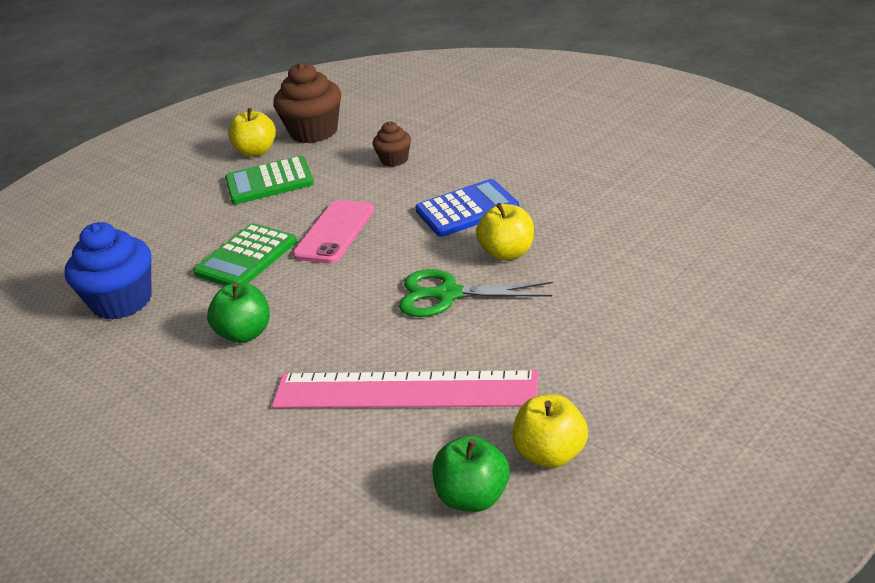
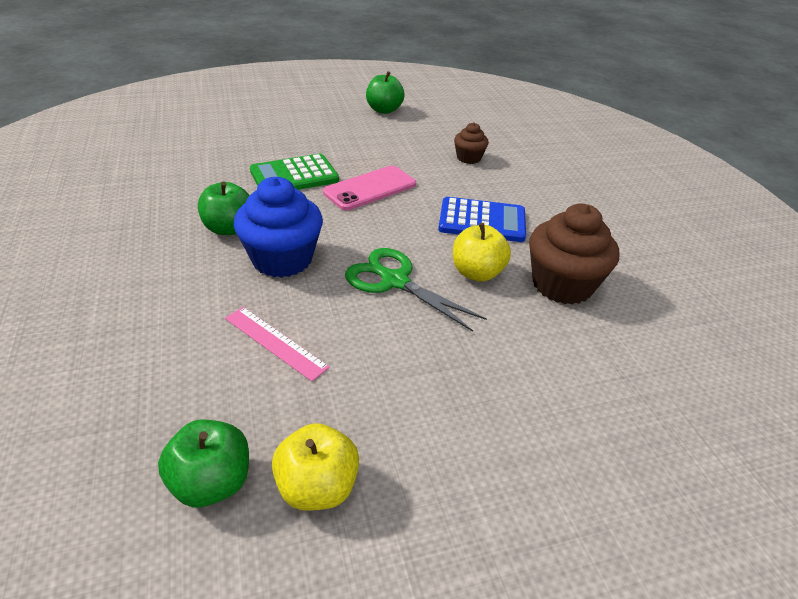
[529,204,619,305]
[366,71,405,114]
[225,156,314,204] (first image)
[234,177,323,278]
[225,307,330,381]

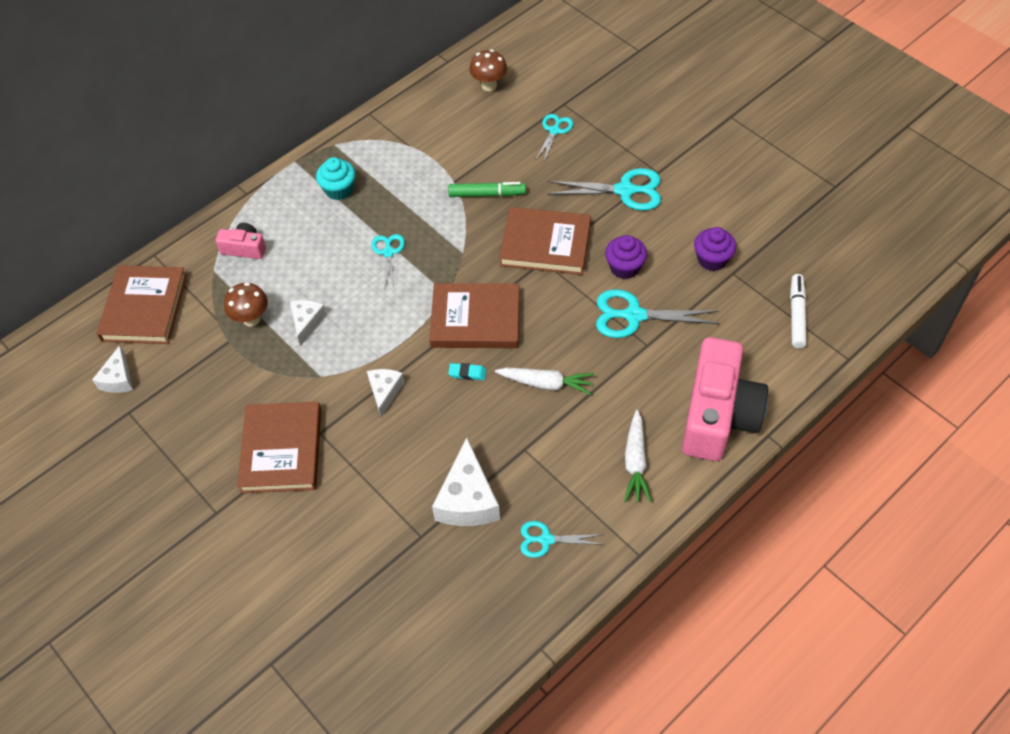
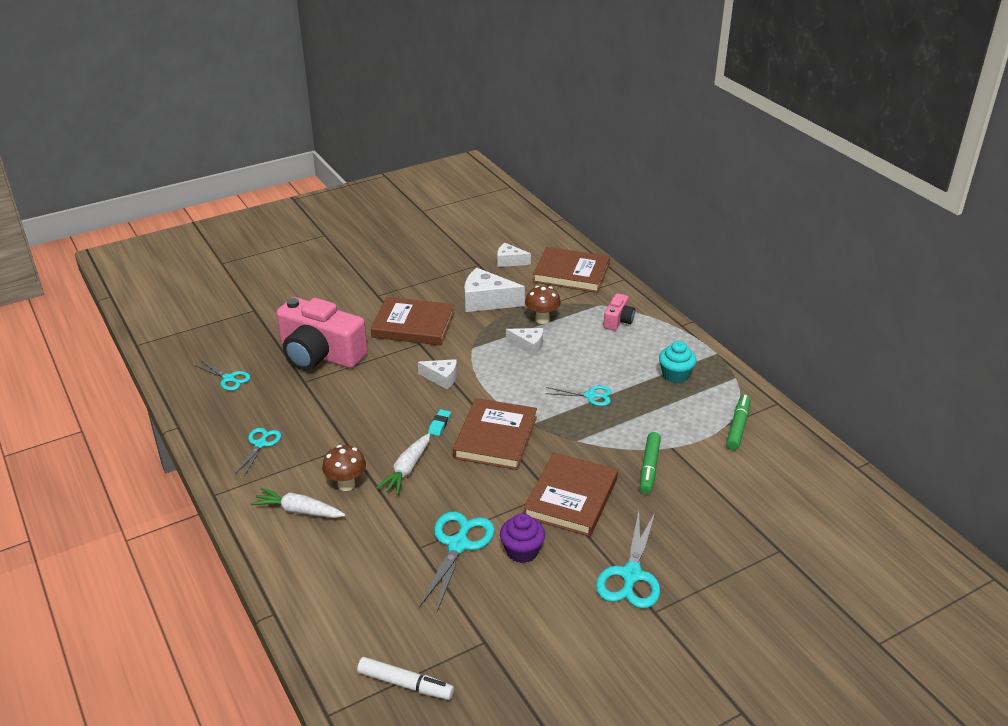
[322,445,366,491]
[195,361,251,391]
[694,227,736,271] (first image)
[276,297,368,371]
[464,268,525,312]
[726,395,751,450]

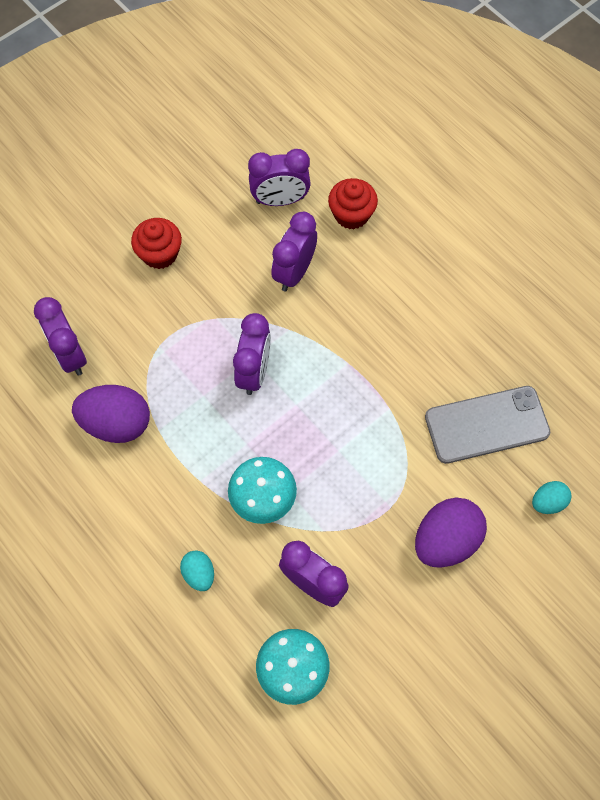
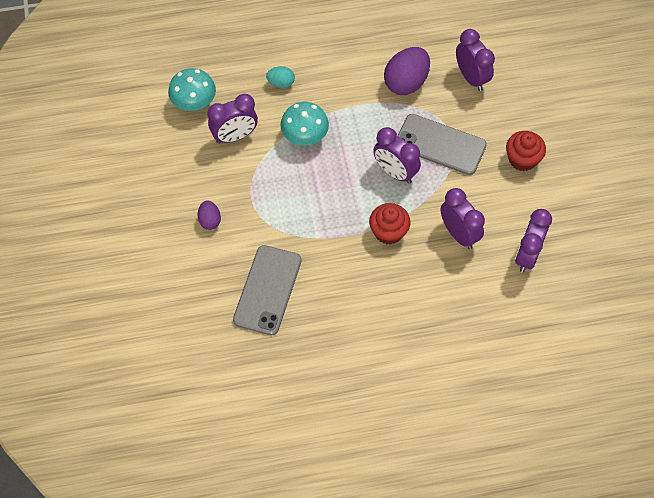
[369,203,411,245]
[456,29,495,91]
[532,481,571,514] (first image)
[198,200,221,230]
[397,114,487,175]

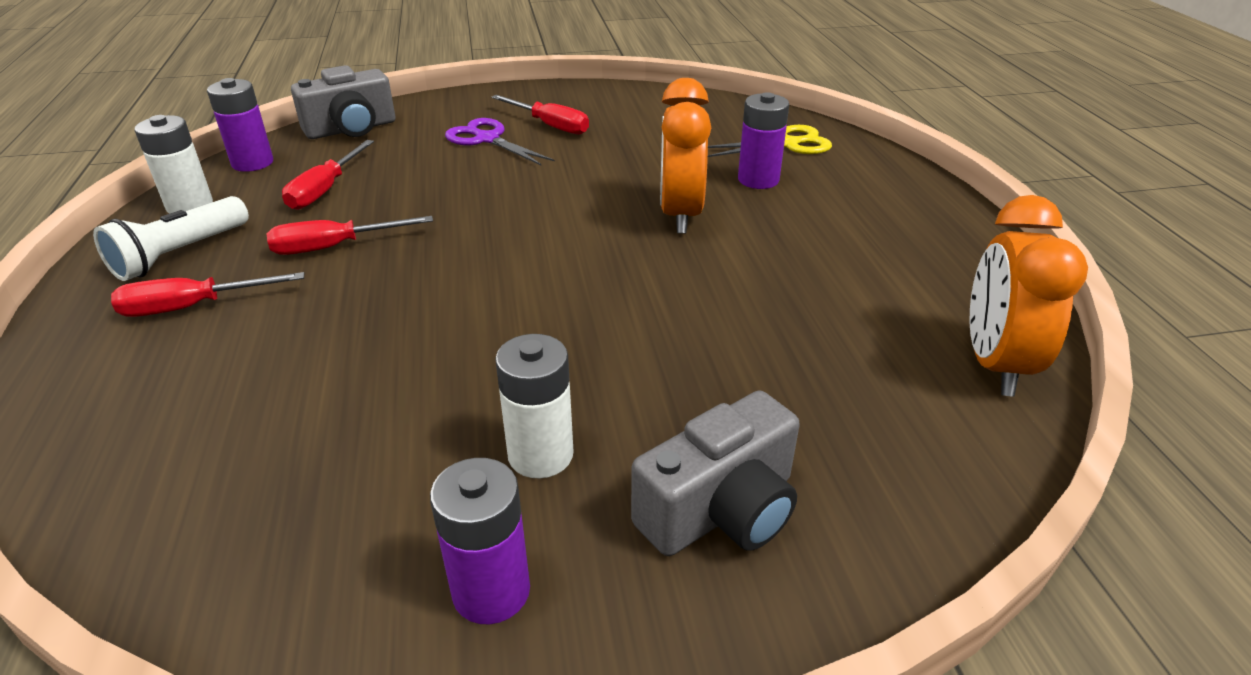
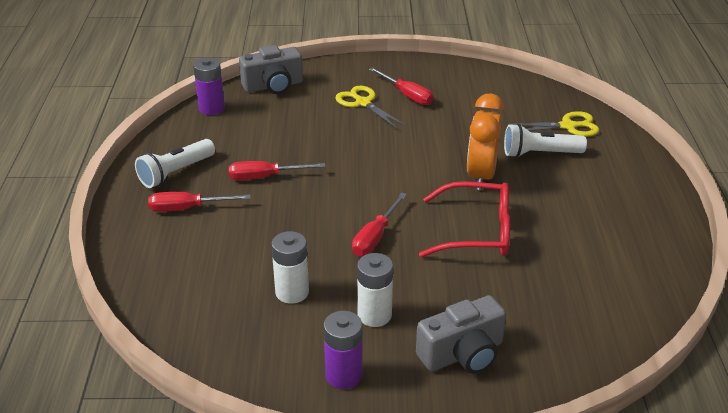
[504,124,587,158]
[271,231,309,304]
[335,86,406,129]
[352,193,407,256]
[970,195,1088,397] (first image)
[419,181,510,257]

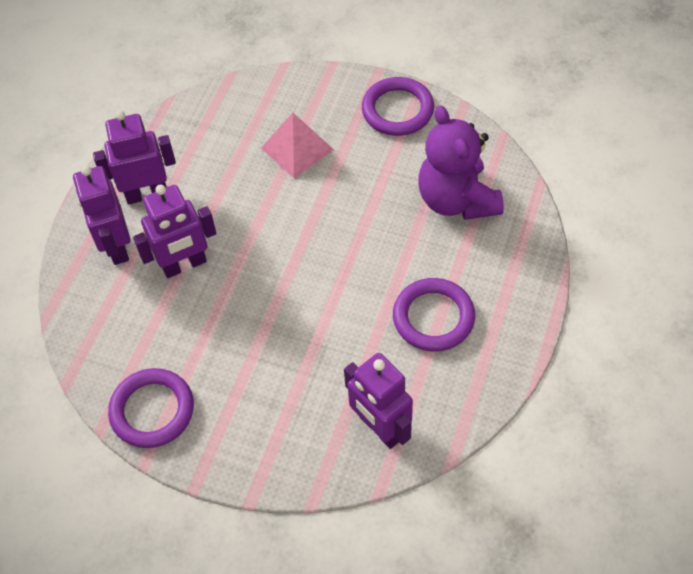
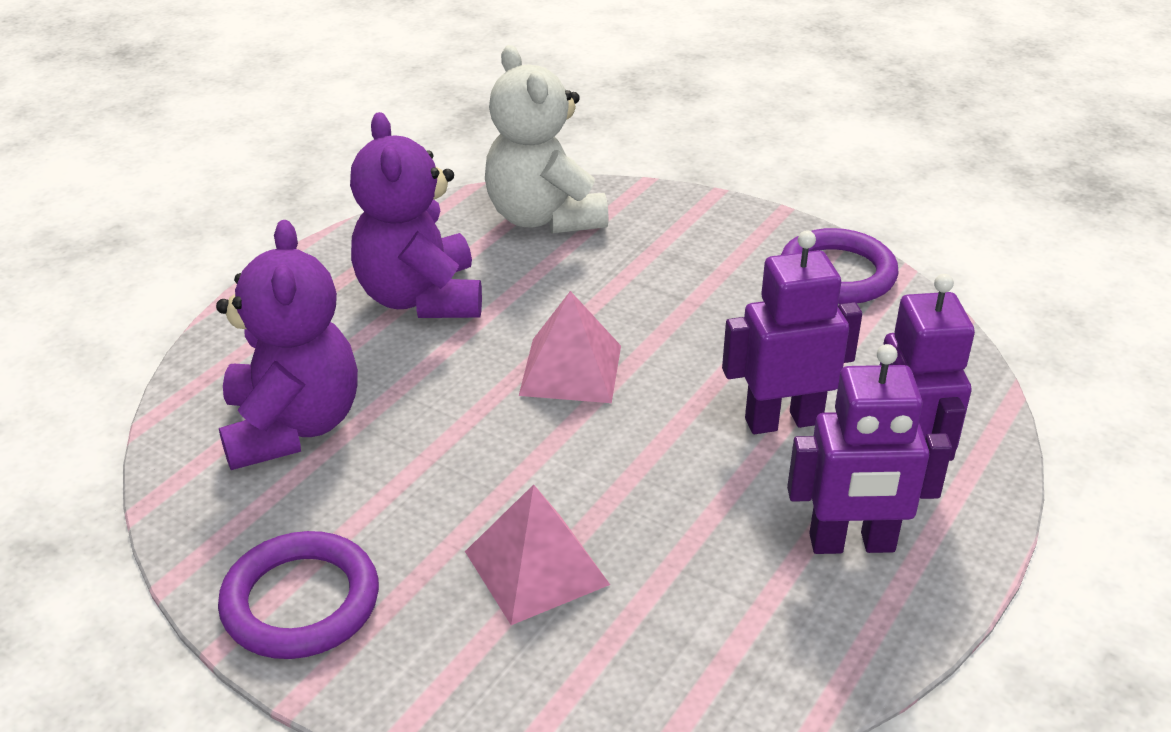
[350,112,482,318]
[485,45,609,234]
[519,291,621,403]

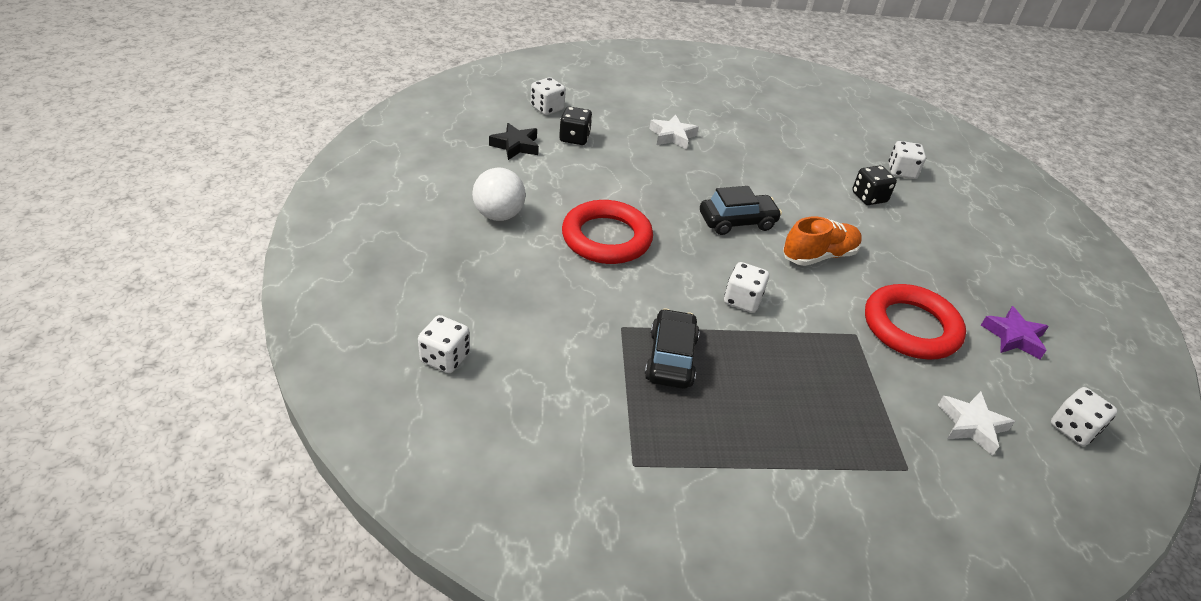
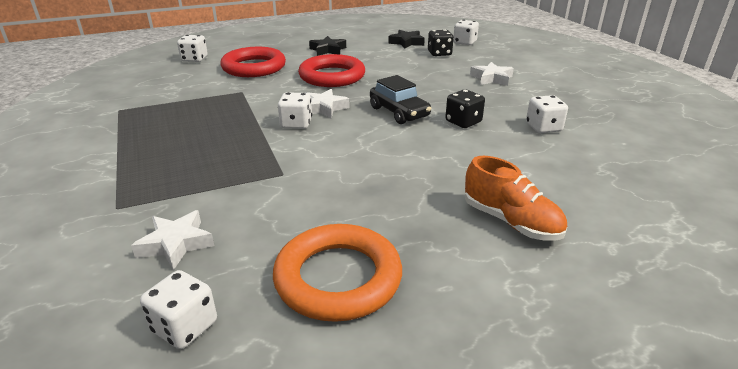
[526,95,568,133]
[445,89,485,128]
[309,36,346,56]
[465,156,567,241]
[220,47,286,77]
[273,224,402,322]
[645,308,700,389] (first image)
[305,89,350,119]

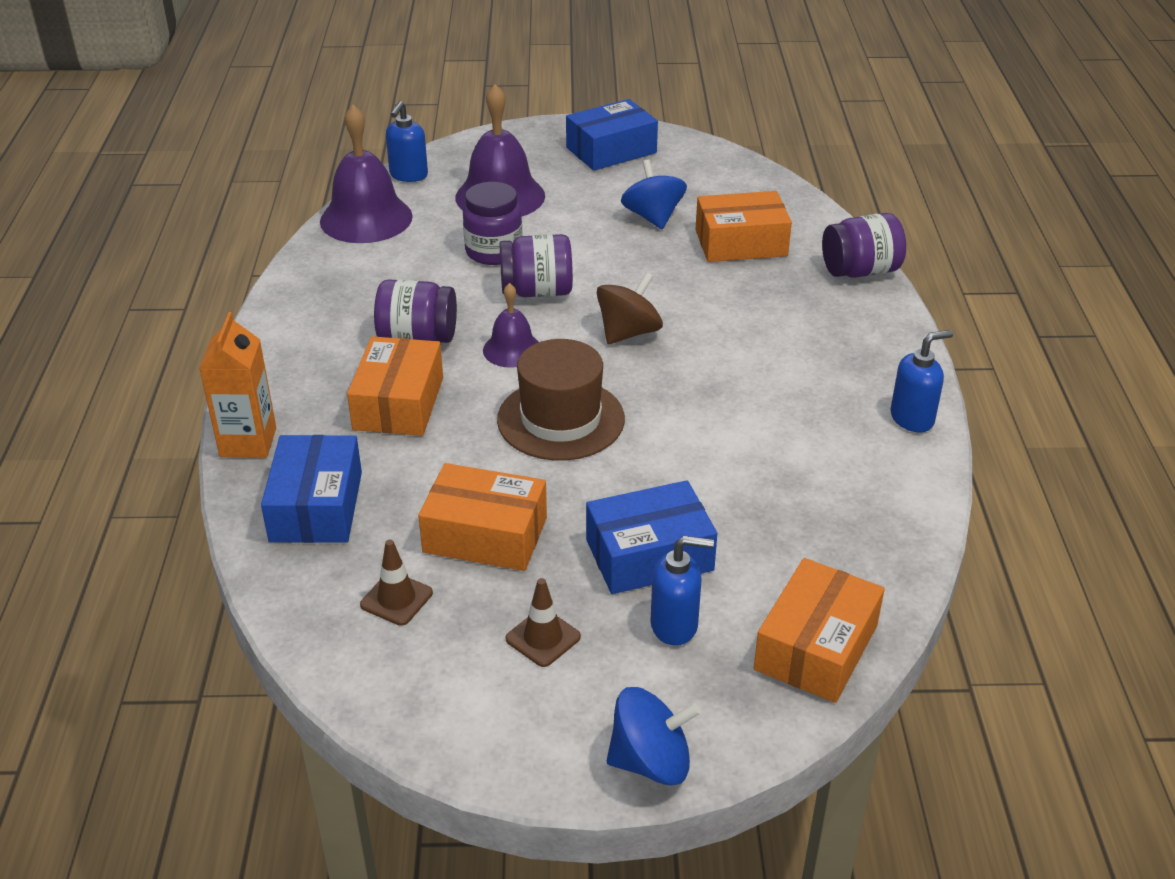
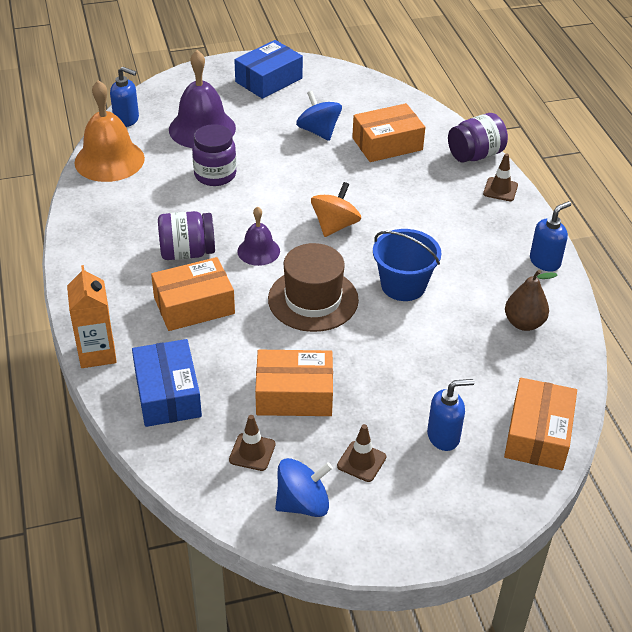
[110,67,139,127]
[74,80,145,182]
[500,234,573,297] (first image)
[311,182,361,237]
[151,257,235,331]
[586,480,717,594] (first image)
[275,458,333,517]
[483,153,518,201]
[373,229,442,301]
[505,270,557,331]

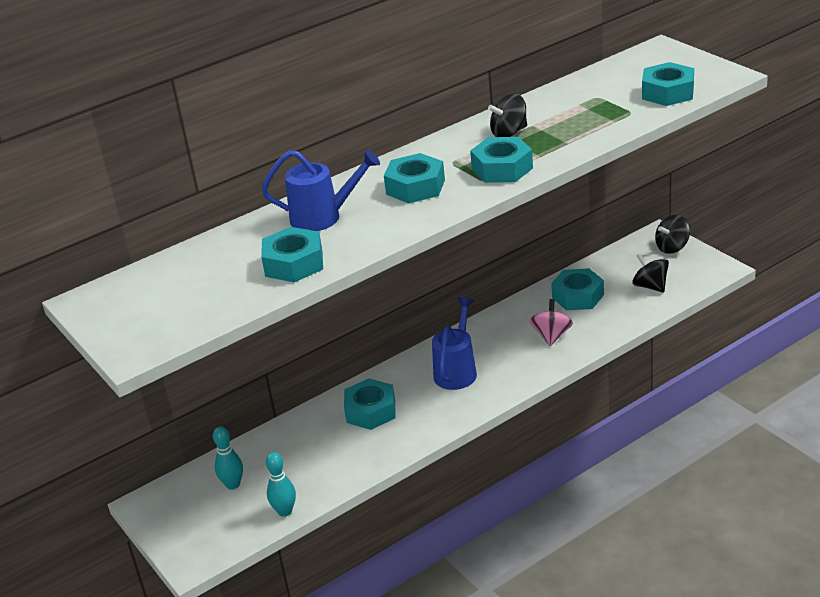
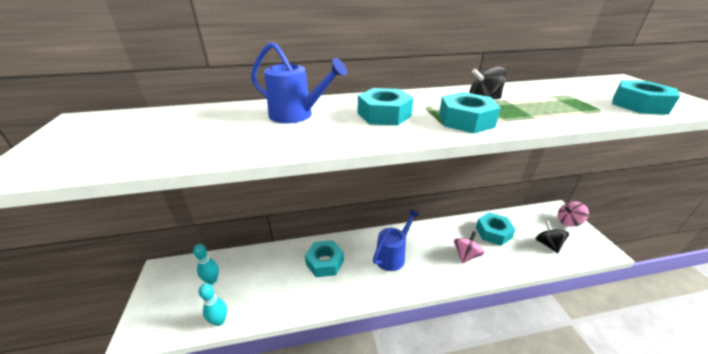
[558,201,589,227]
[261,227,323,282] (first image)

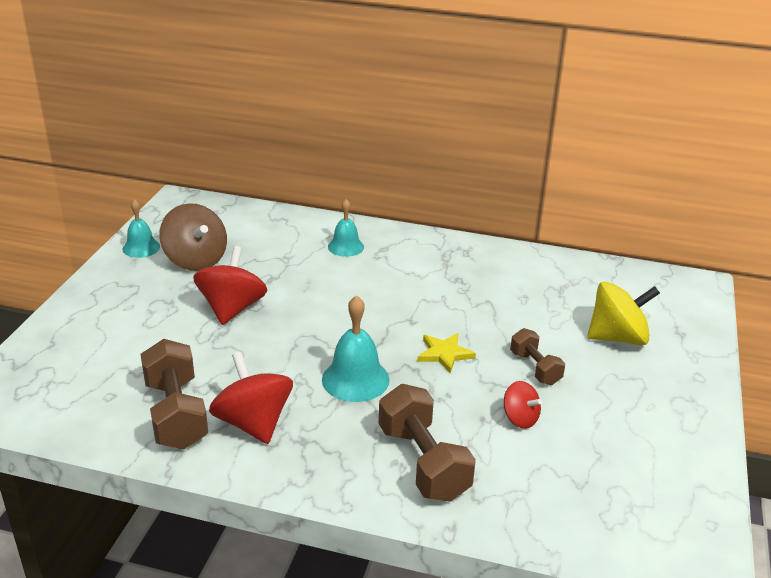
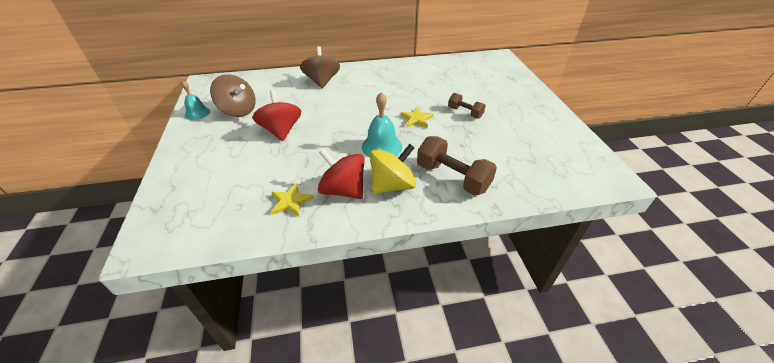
[300,46,340,89]
[370,144,416,194]
[271,183,314,216]
[504,381,542,429] (first image)

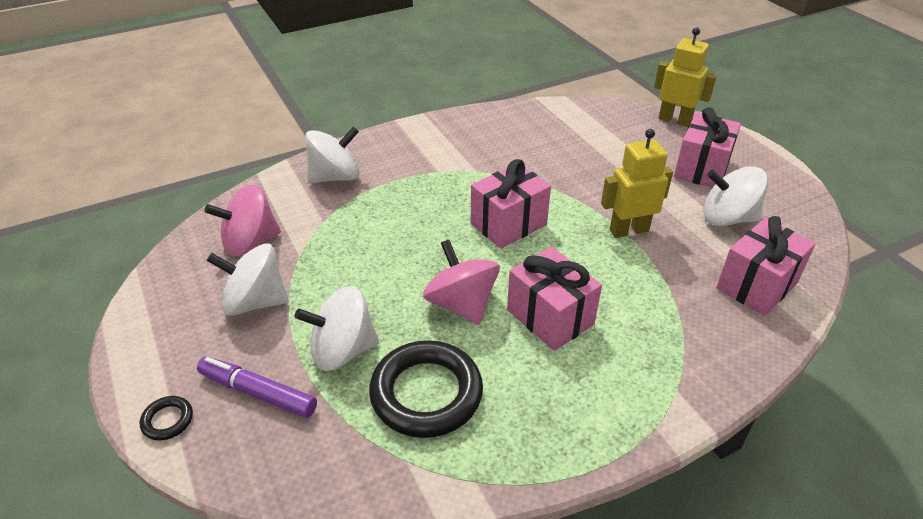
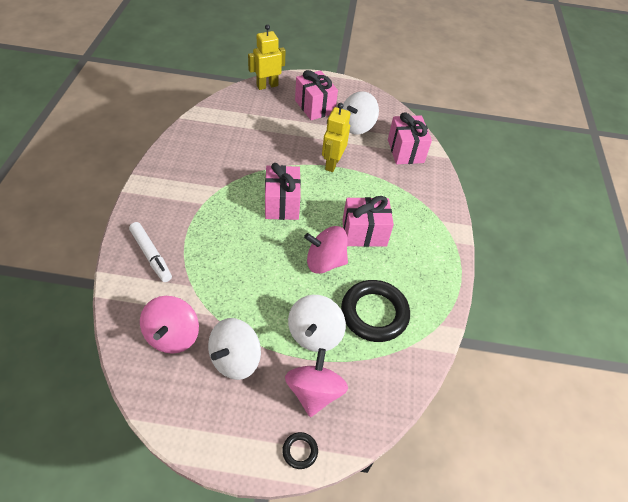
[129,222,172,282]
[285,348,348,417]

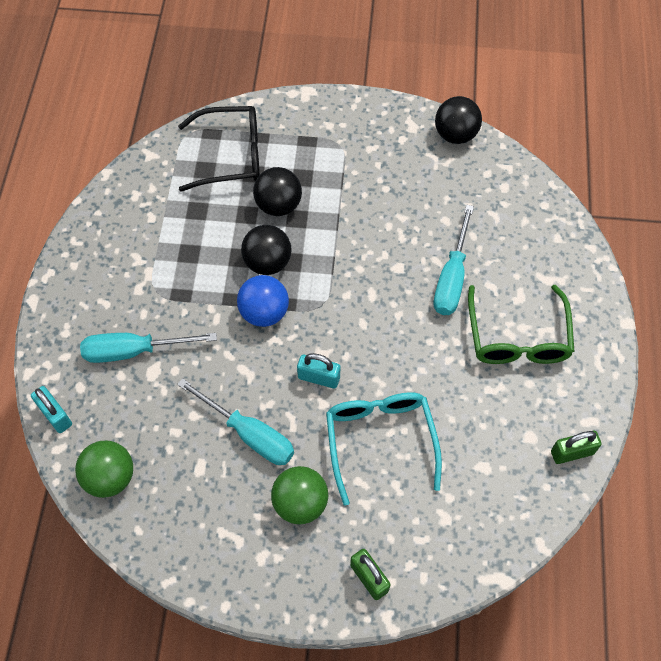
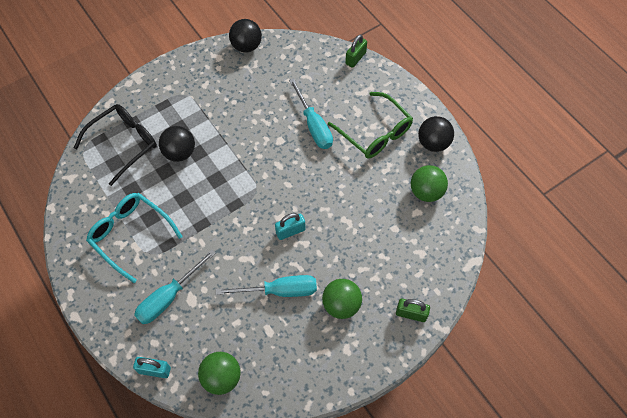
[418,116,454,152]
[237,275,289,327] (first image)
[86,193,183,283]
[345,35,367,68]
[411,165,448,202]

